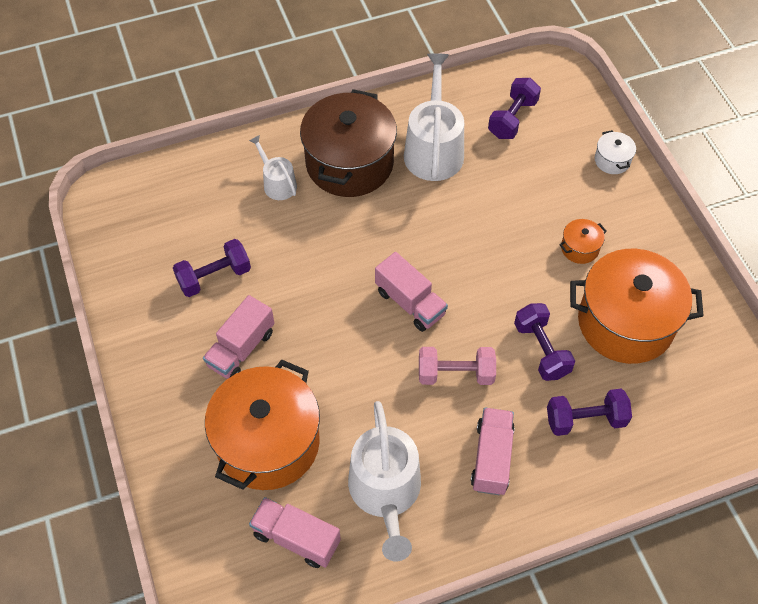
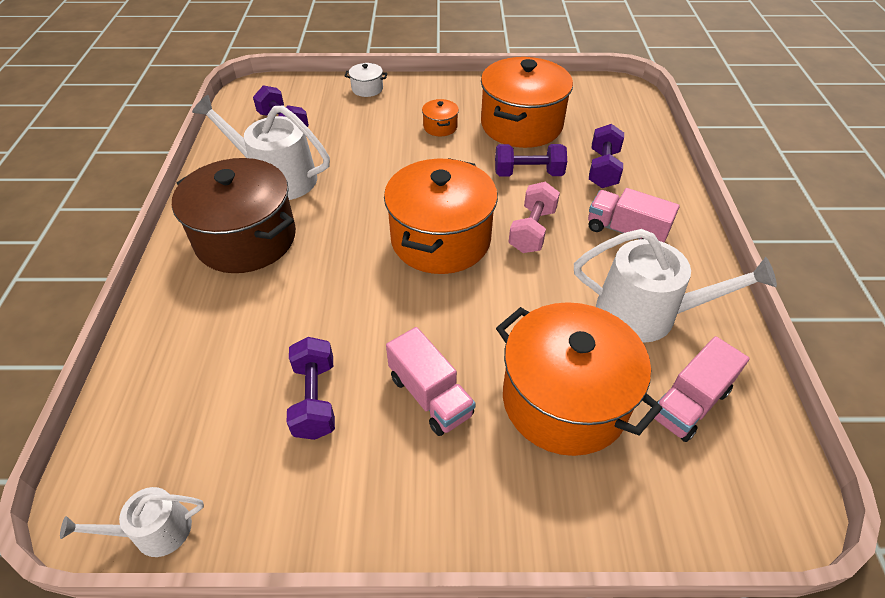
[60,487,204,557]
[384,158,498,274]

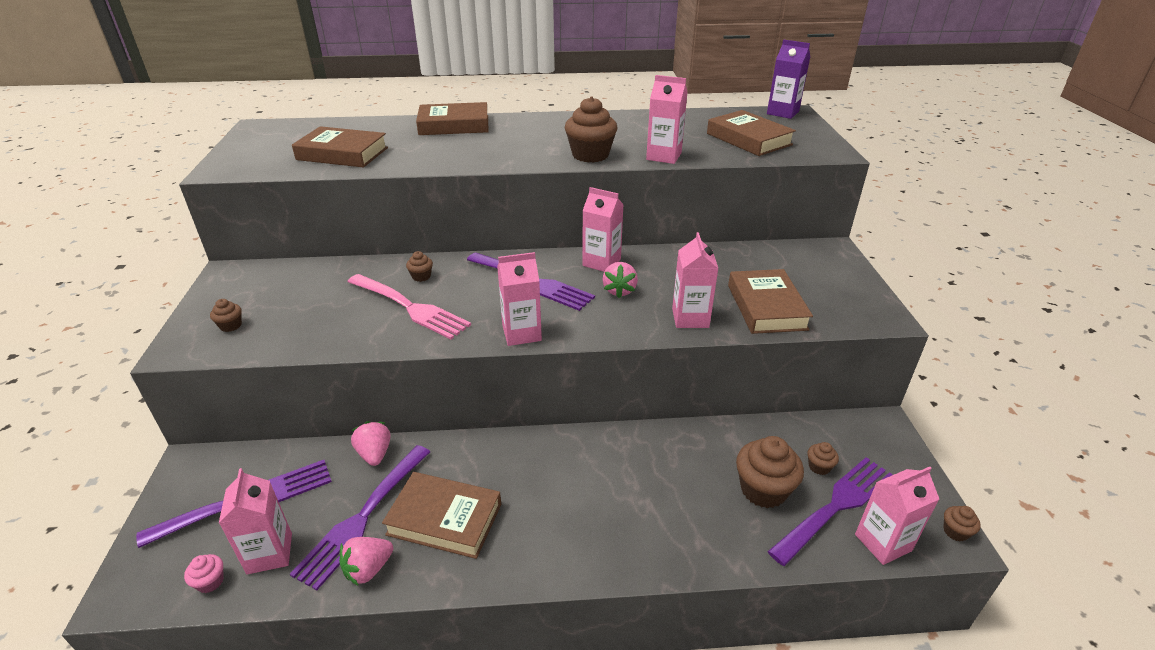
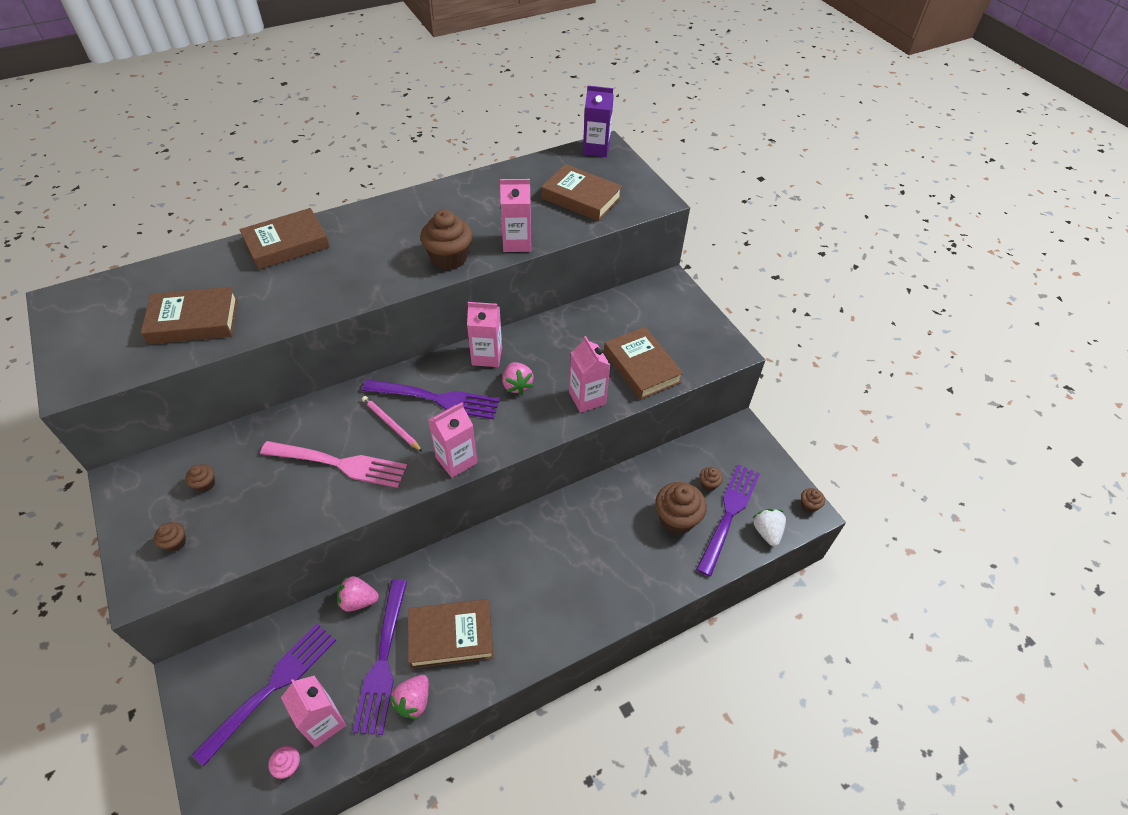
[185,464,215,492]
[337,576,379,612]
[753,509,786,546]
[362,396,423,452]

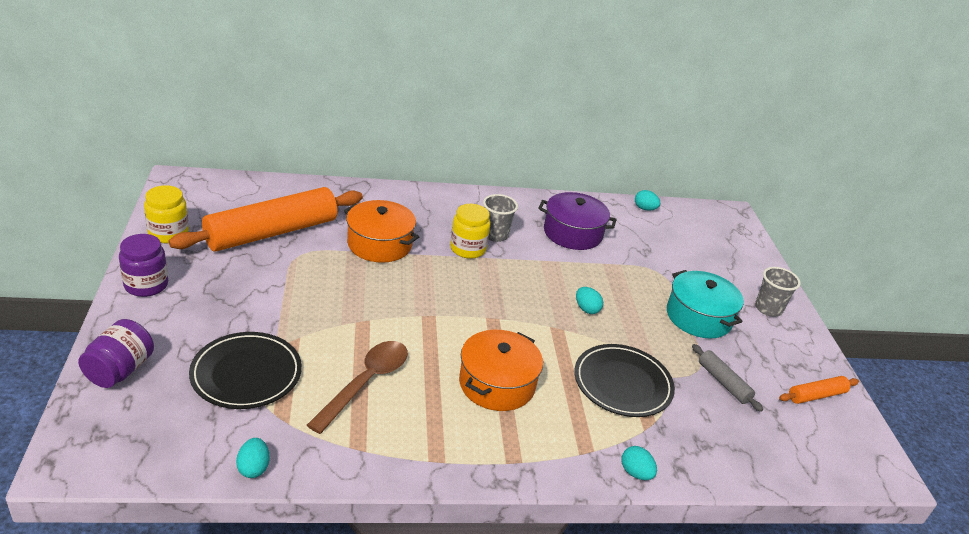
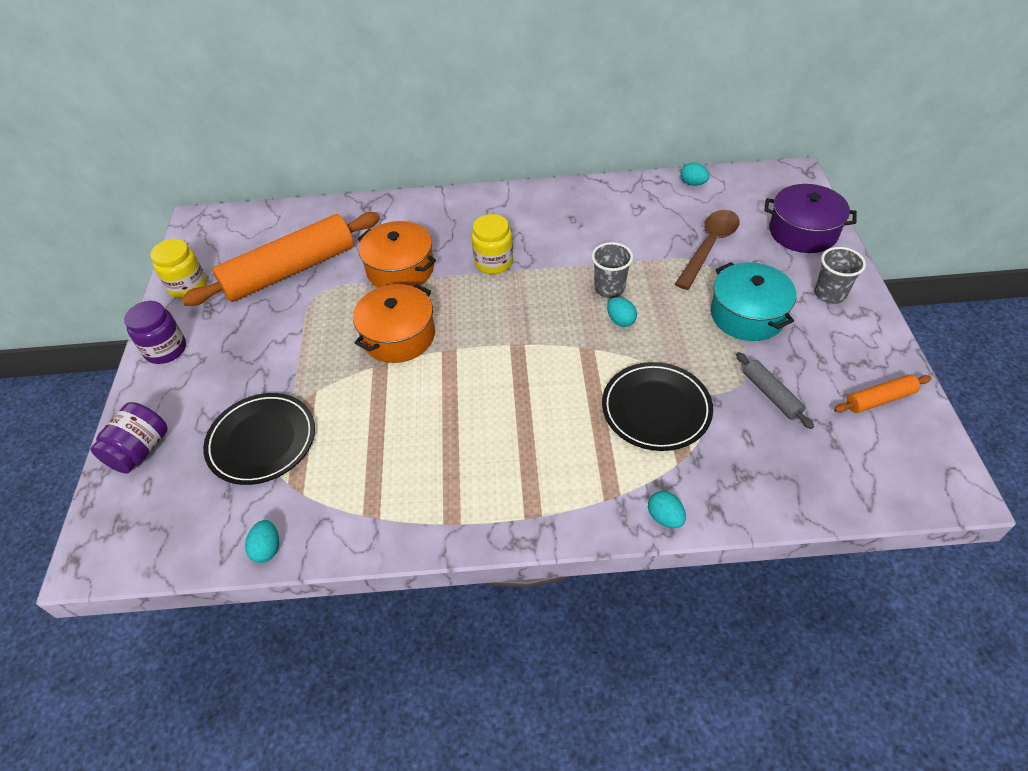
[764,184,857,253]
[591,242,633,298]
[353,284,435,363]
[675,210,740,290]

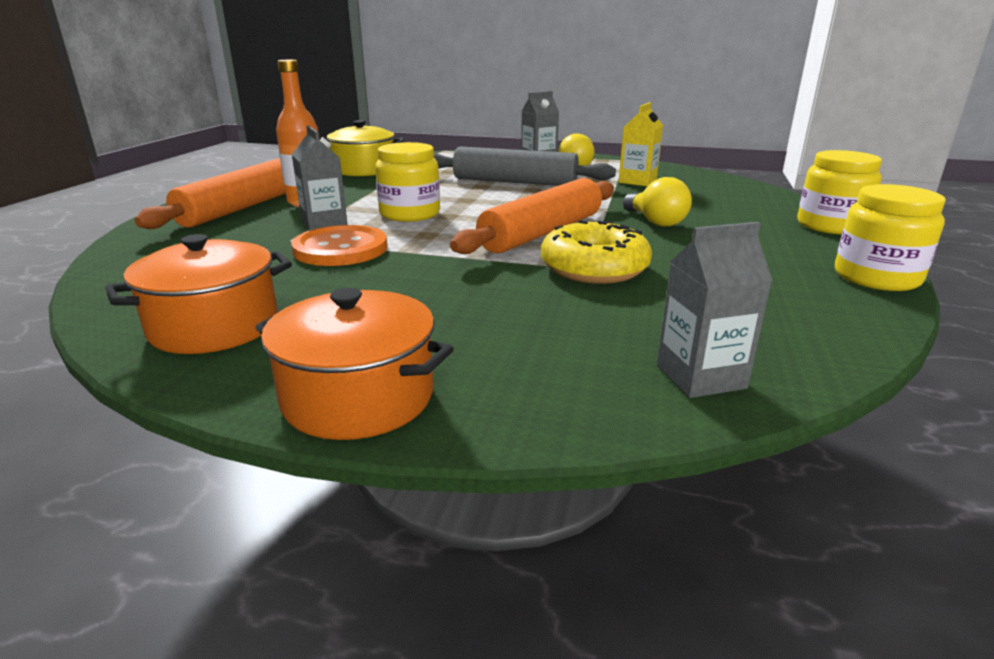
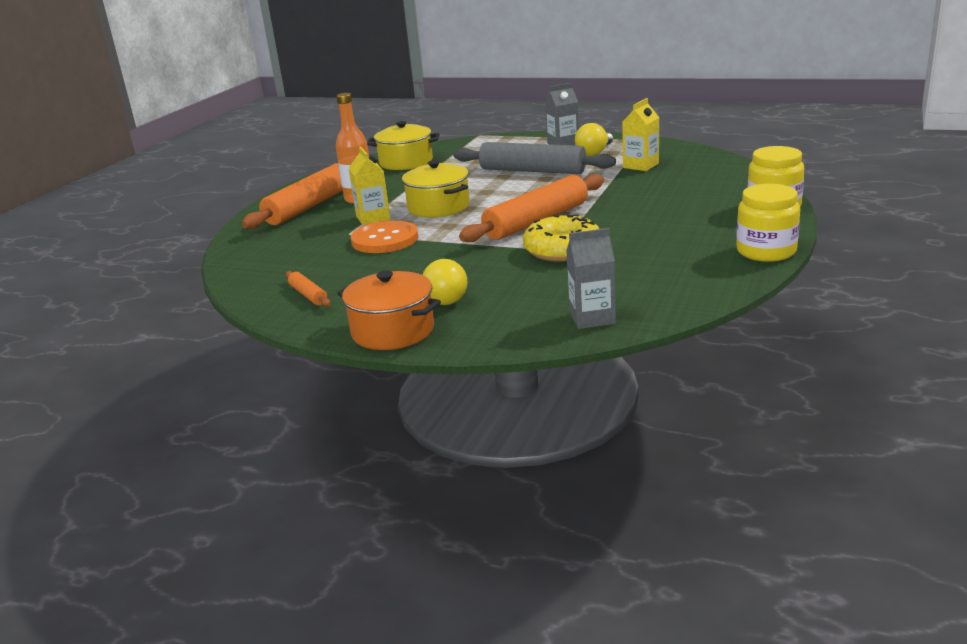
[348,147,390,225]
[402,160,470,218]
[423,259,467,305]
[285,271,331,307]

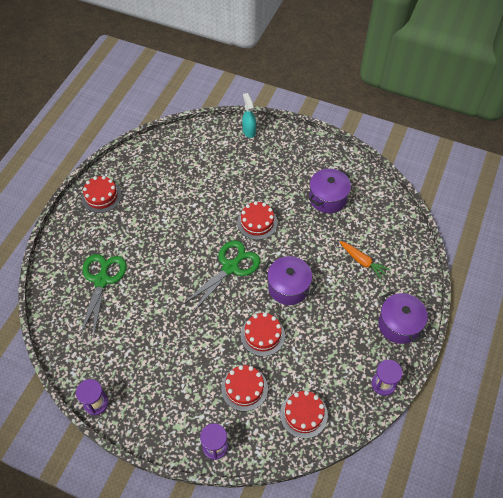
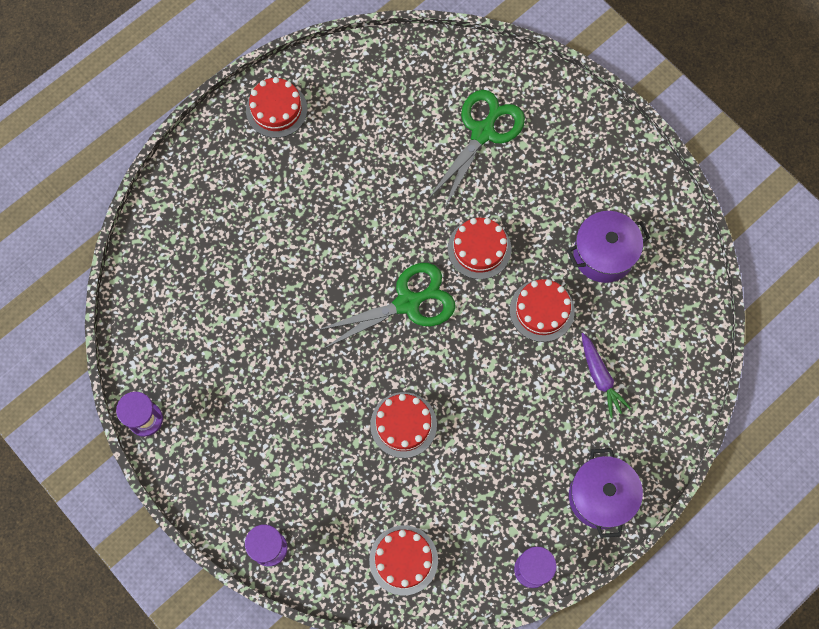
[242,93,256,138] (first image)
[582,333,631,418]
[428,90,525,208]
[263,256,317,305] (first image)
[510,279,575,342]

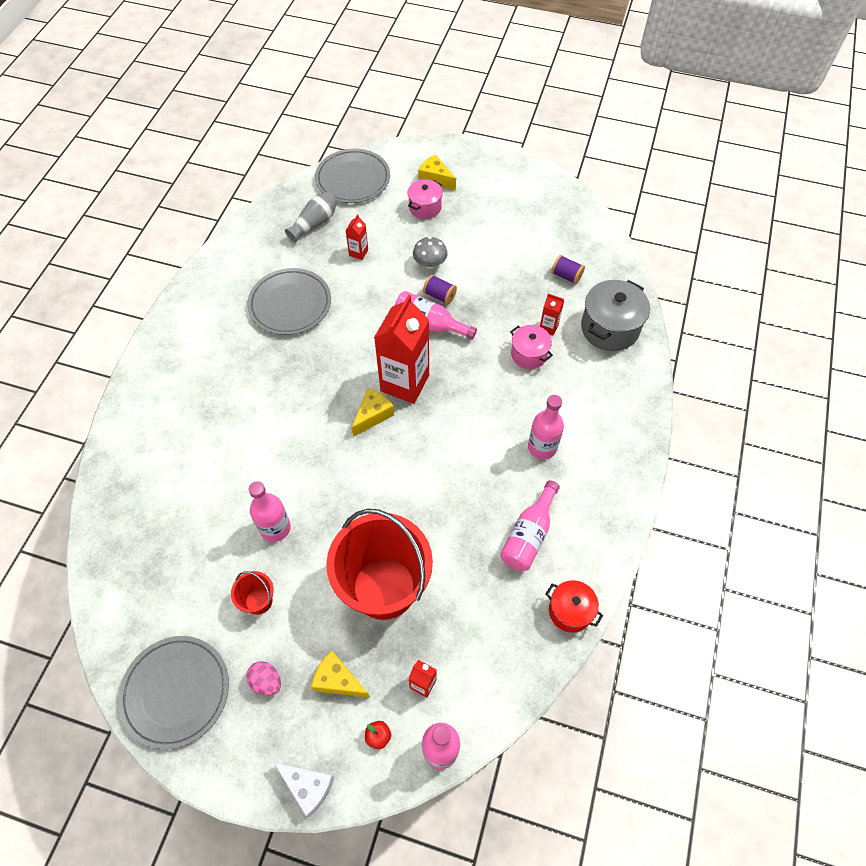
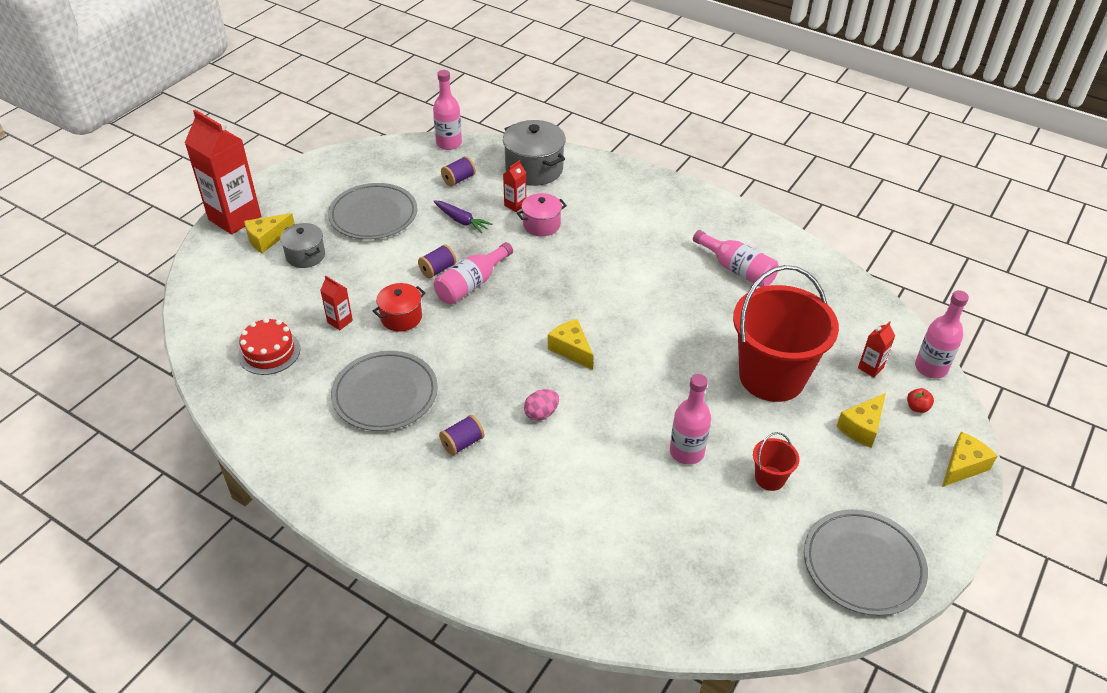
[328,183,417,240]
[280,223,325,268]
[238,318,300,375]
[413,237,447,269] (first image)
[185,110,261,235]
[433,70,462,150]
[373,283,426,332]
[524,389,559,421]
[942,432,997,487]
[433,200,492,233]
[439,415,485,456]

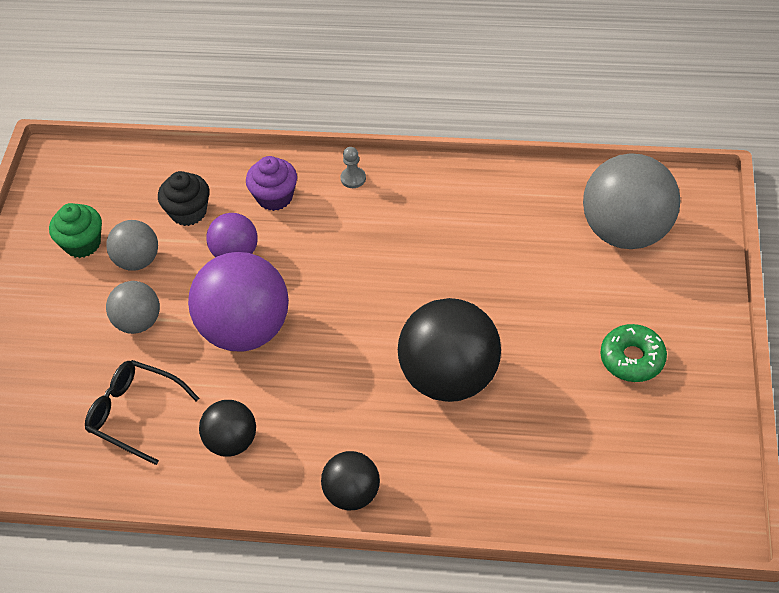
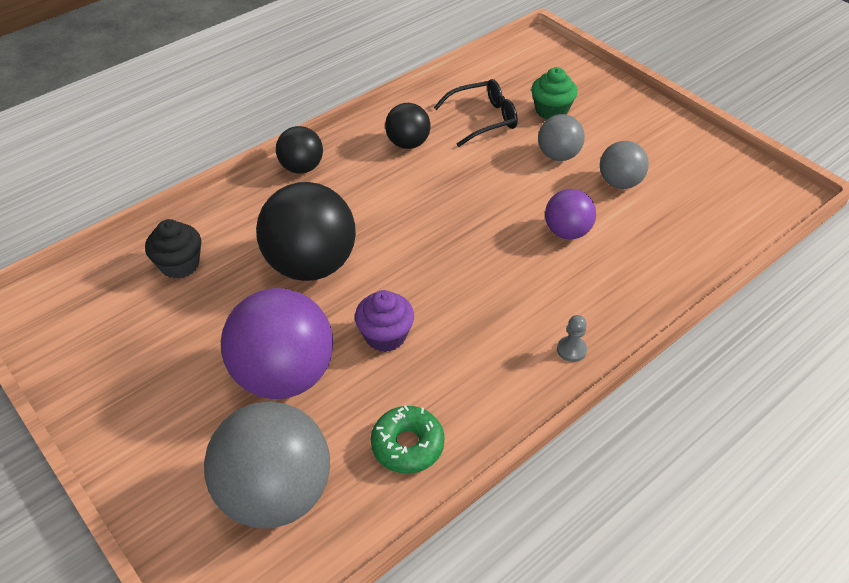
[355,290,414,352]
[145,219,201,279]
[531,67,578,119]
[221,288,333,399]
[371,405,445,474]

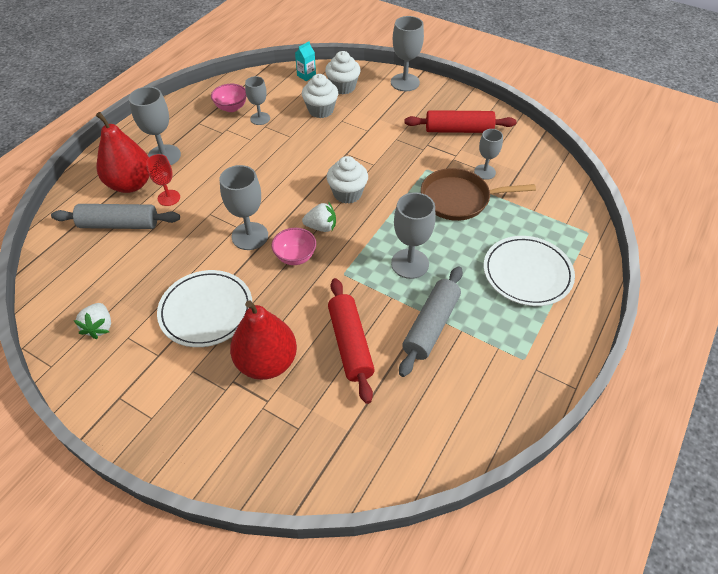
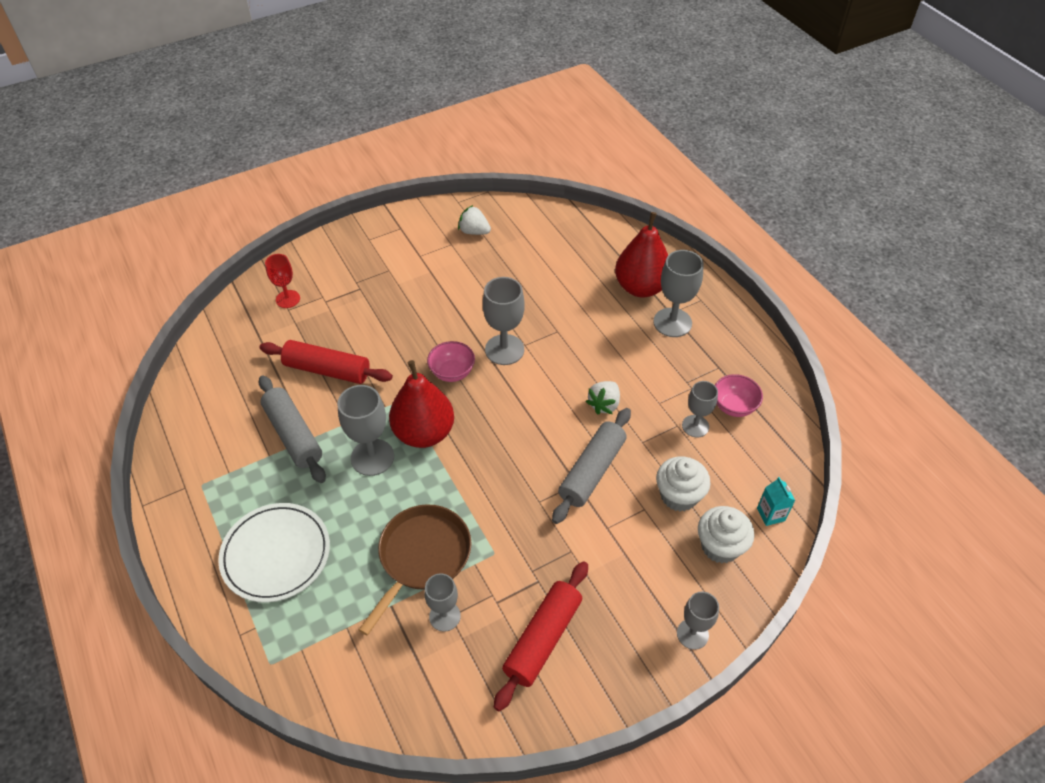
[677,591,719,650]
[265,254,300,308]
[327,156,368,204] (first image)
[586,381,620,415]
[552,408,631,524]
[157,270,252,347] (first image)
[389,360,454,448]

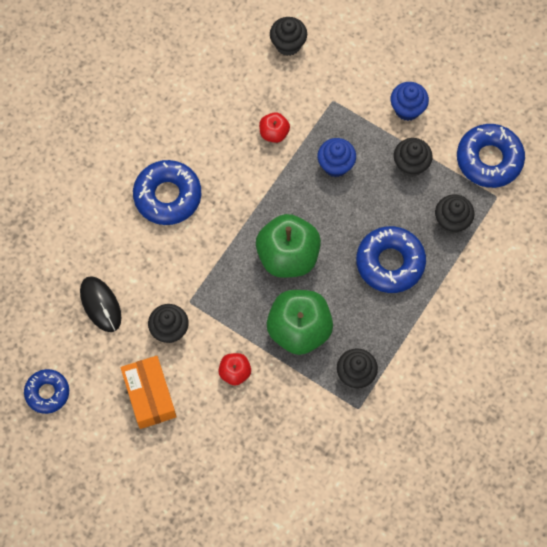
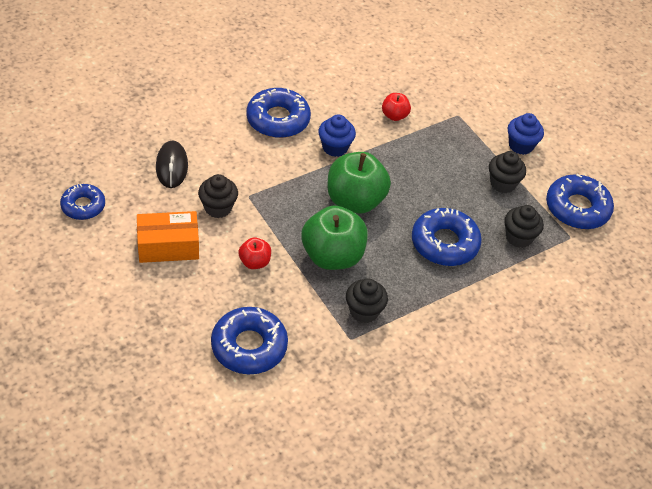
[270,17,307,56] (first image)
[318,114,356,157]
[137,211,199,263]
[211,307,288,374]

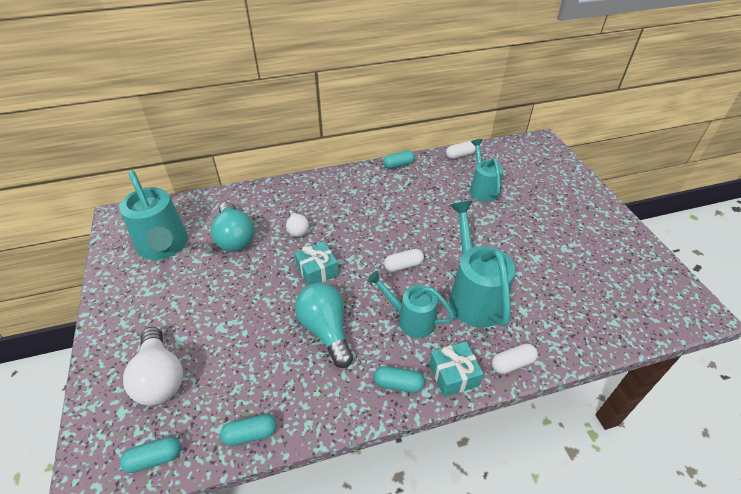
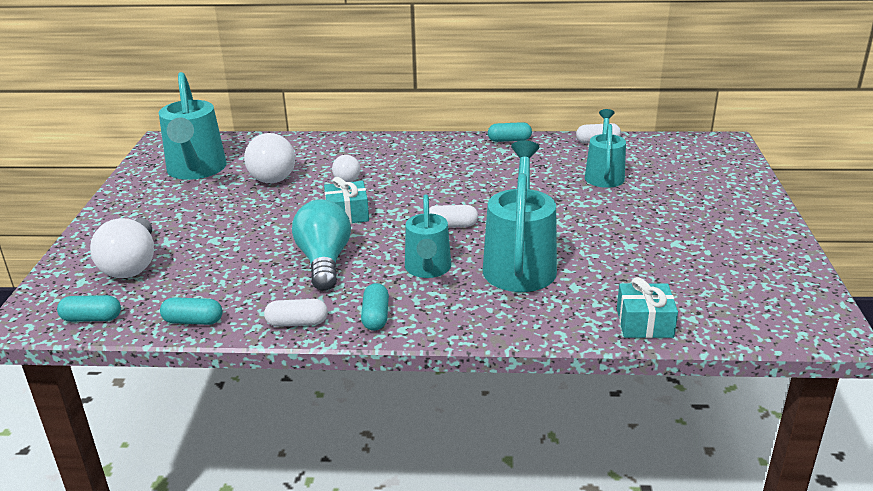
[244,133,295,183]
[405,194,451,278]
[617,277,678,338]
[264,299,328,327]
[361,283,389,331]

